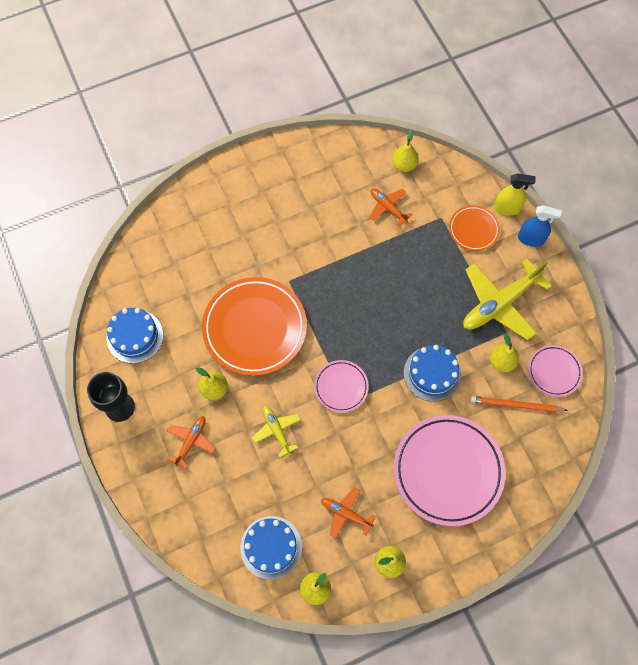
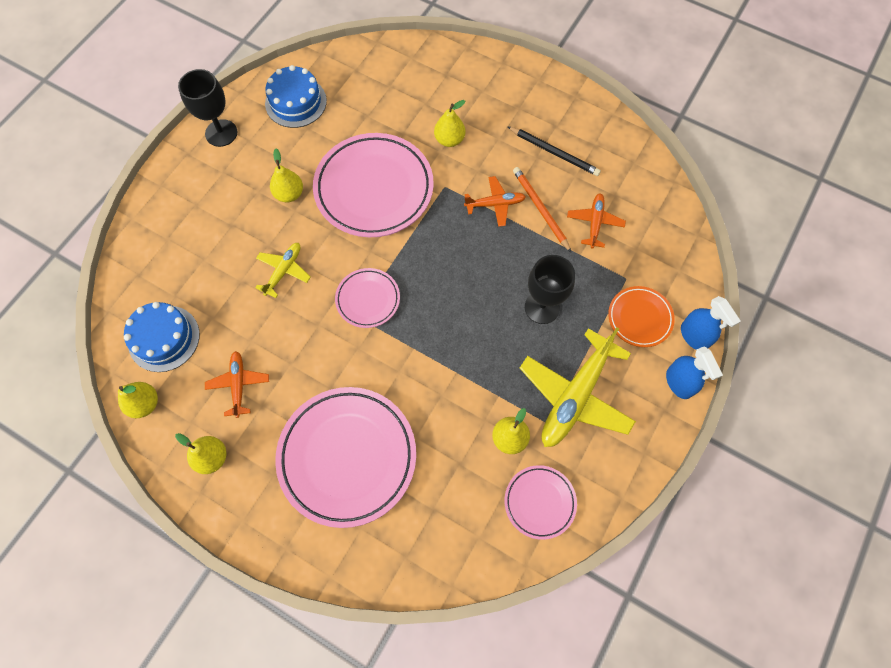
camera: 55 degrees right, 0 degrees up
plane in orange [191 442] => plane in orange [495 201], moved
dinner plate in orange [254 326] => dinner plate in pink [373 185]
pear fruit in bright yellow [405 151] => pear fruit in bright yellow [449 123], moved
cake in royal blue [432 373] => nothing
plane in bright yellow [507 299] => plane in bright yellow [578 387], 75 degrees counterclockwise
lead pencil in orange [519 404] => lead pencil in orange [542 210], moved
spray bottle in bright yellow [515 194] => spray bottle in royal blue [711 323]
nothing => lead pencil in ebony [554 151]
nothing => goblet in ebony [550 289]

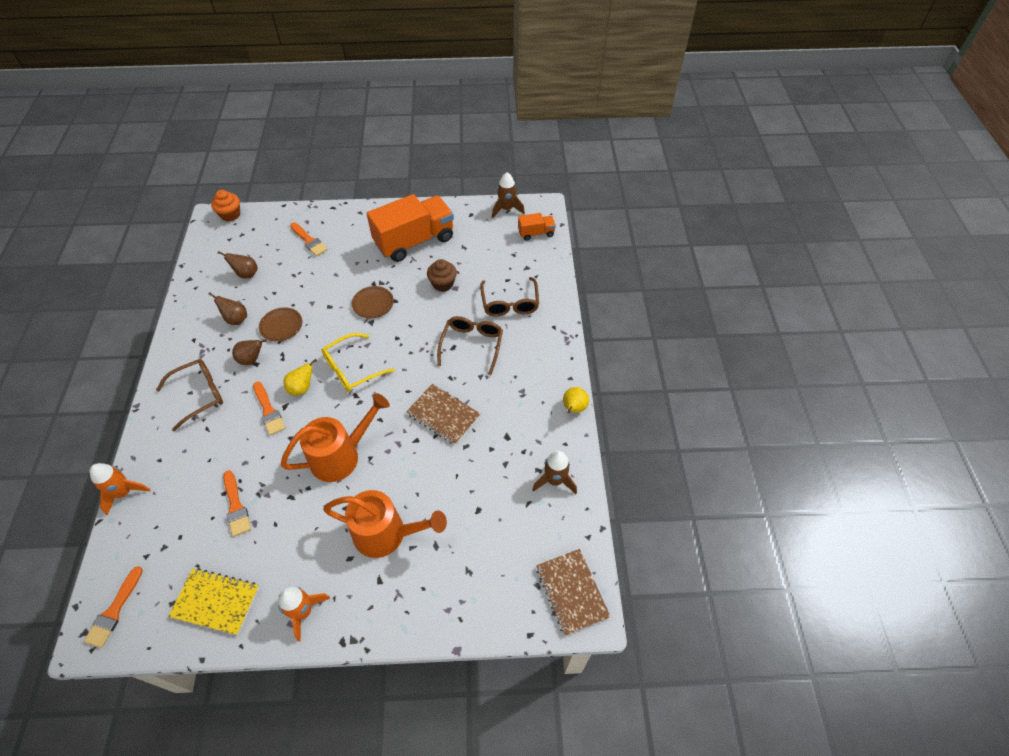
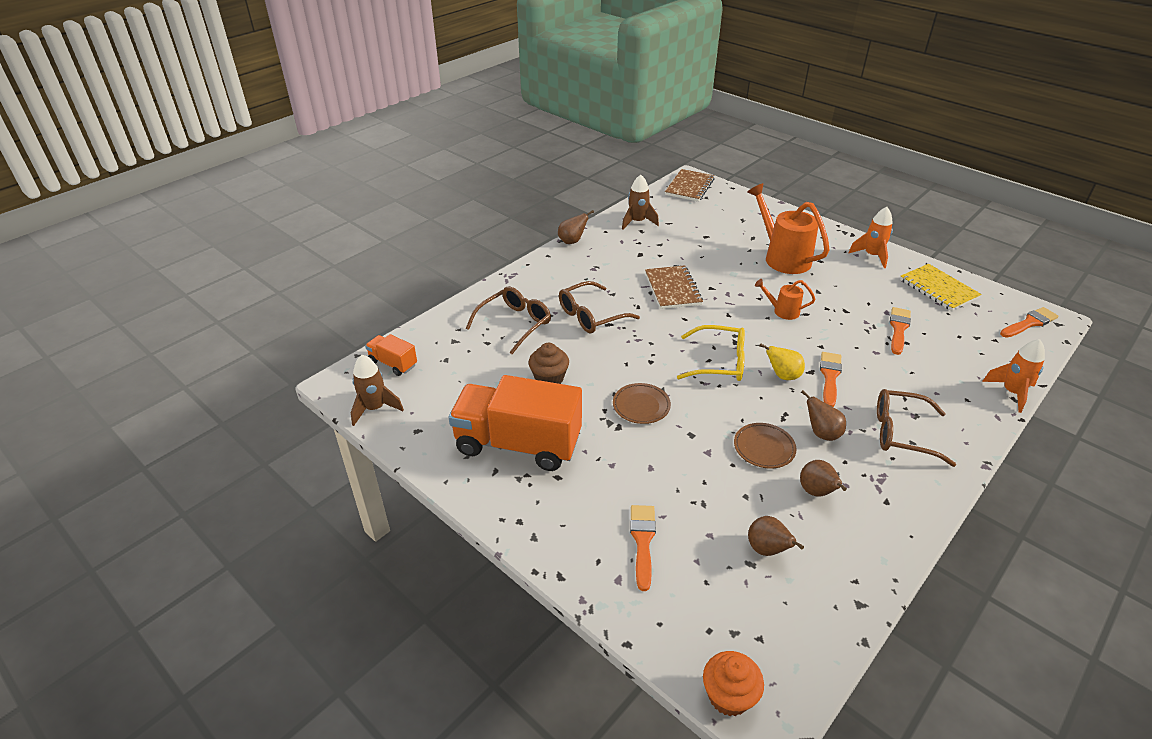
camera: 135 degrees left, 15 degrees down
watering can in orange [335 437] => watering can in orange [785 299], x0.51
pear fruit in bright yellow [576 400] => pear fruit in dark brown [576 227]

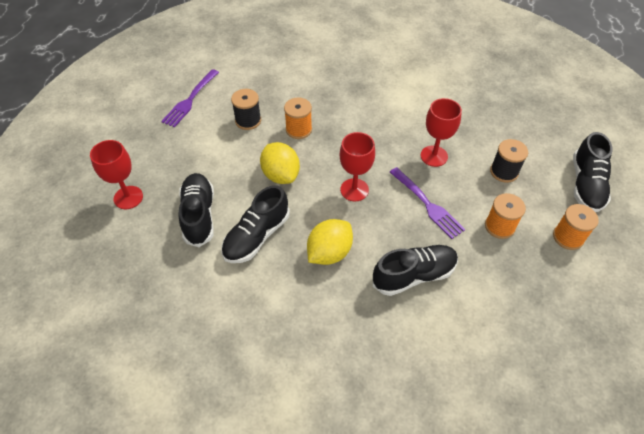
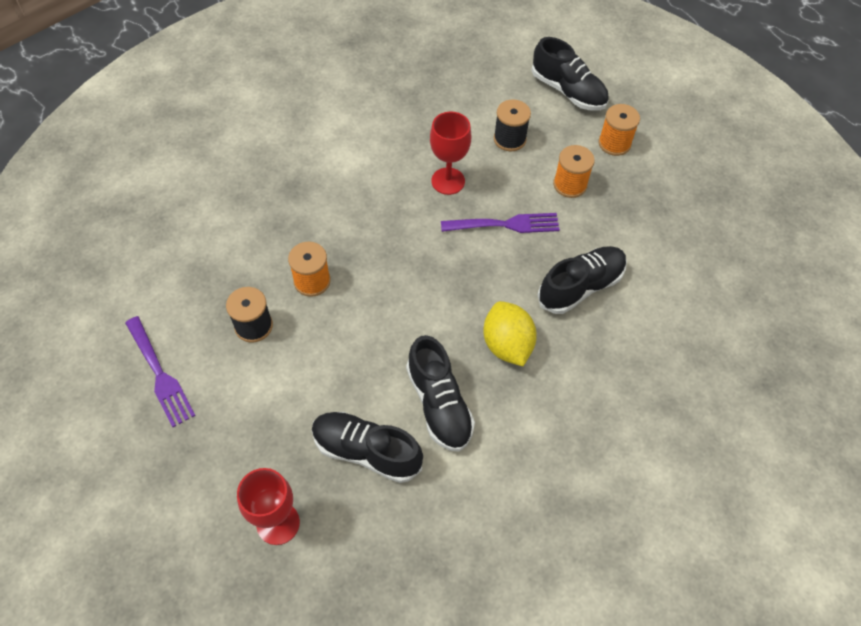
camera: 60 degrees left, 5 degrees up
citrus fruit in bright yellow [280 163] => nothing
goblet in red [357 166] => nothing
sneaker in ebony [415 270] => sneaker in ebony [582 280], 45 degrees clockwise

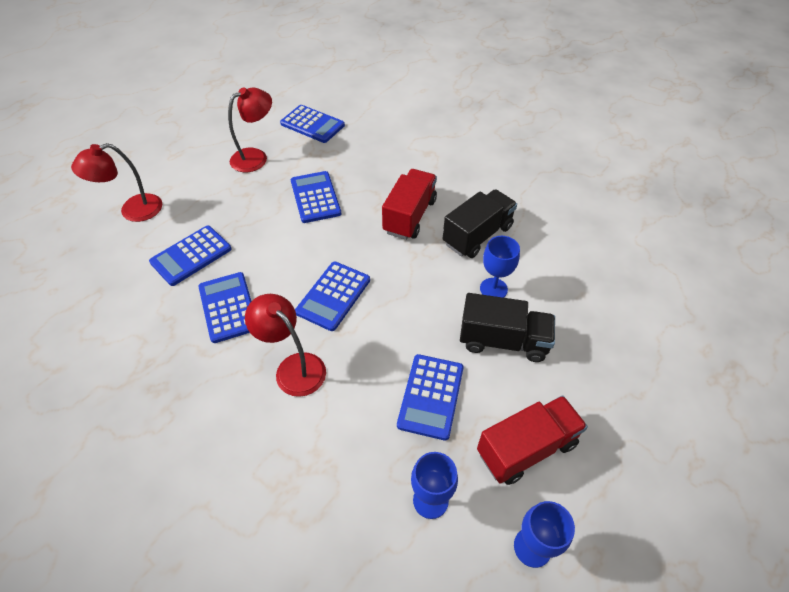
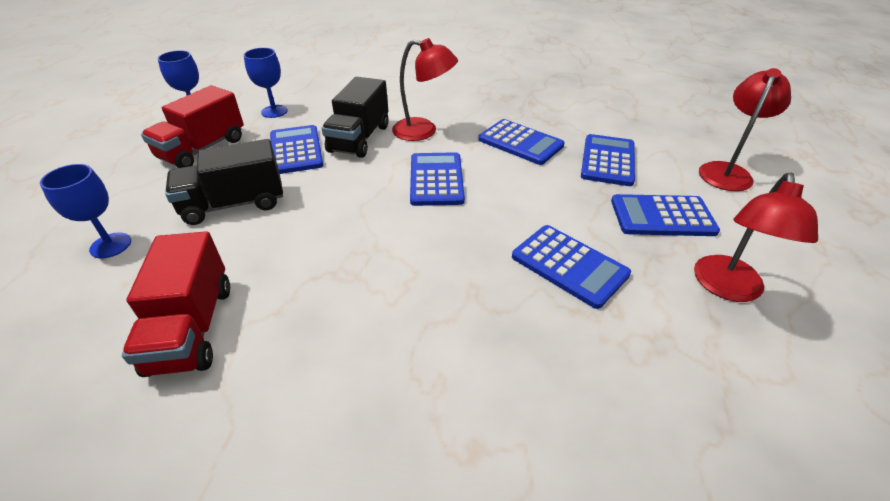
camera: 150 degrees right, 10 degrees down
pocket calculator in royal blue [312 124] => pocket calculator in royal blue [665 215], moved
toy truck in red [409 204] => toy truck in red [176 304], moved
toy truck in ebony [480 223] => toy truck in ebony [355 117], moved
goblet in royal blue [500 267] => goblet in royal blue [85 211], moved

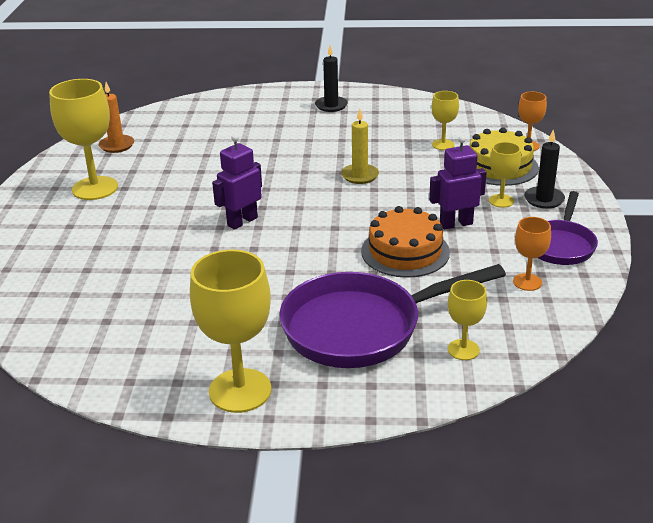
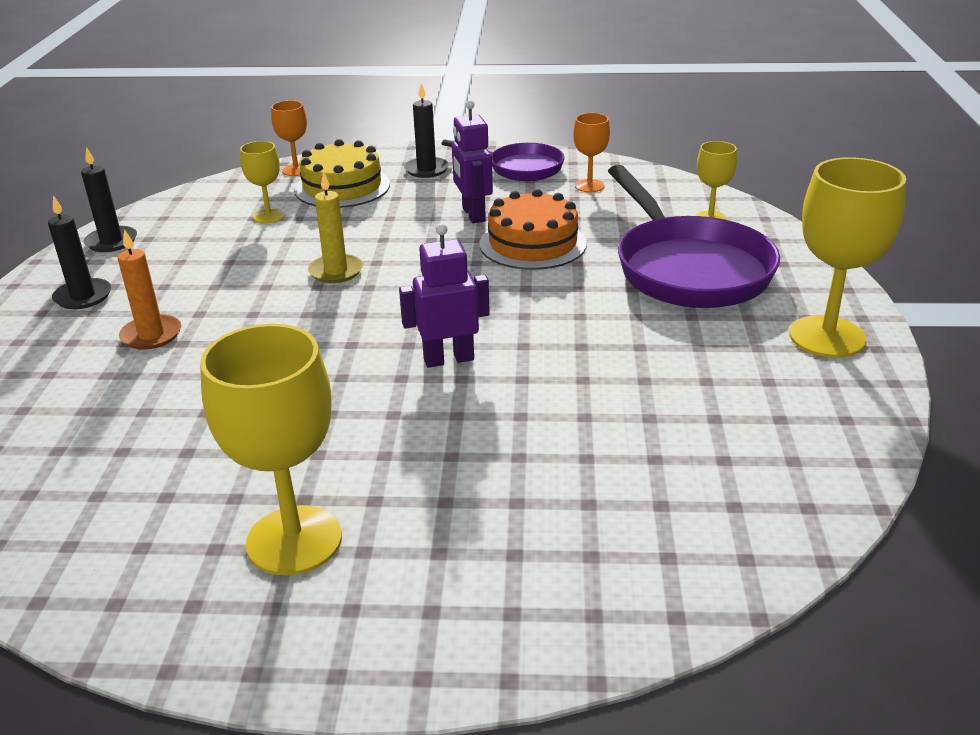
camera: 90 degrees left, 0 degrees up
candle in orange [116 117] => candle in orange [149 289], moved
robot figure in purple [237 182] => robot figure in purple [444 295], 120 degrees clockwise
goblet in bright yellow [505 175] => nothing
nothing => candle in ebony [109 199]

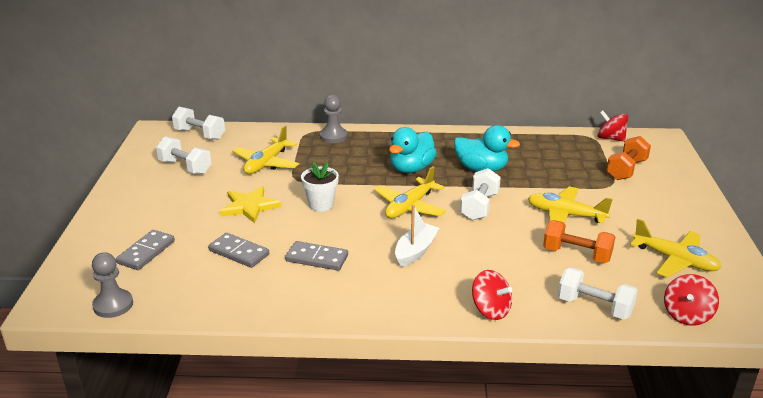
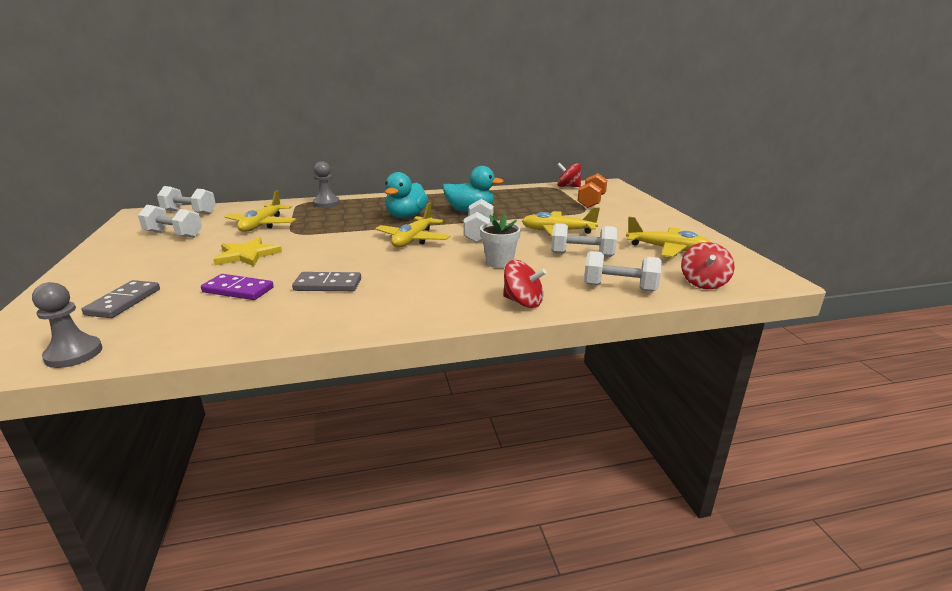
camera: 15 degrees left, 5 degrees down
domino tile in grey [238 250] => domino tile in purple [237 287]
potted plant in snow-white [320 187] => potted plant in snow-white [500 241], moved
toy boat in snow-white [417 236] => nothing
free weight in orange [579 241] => free weight in snow-white [584 240]

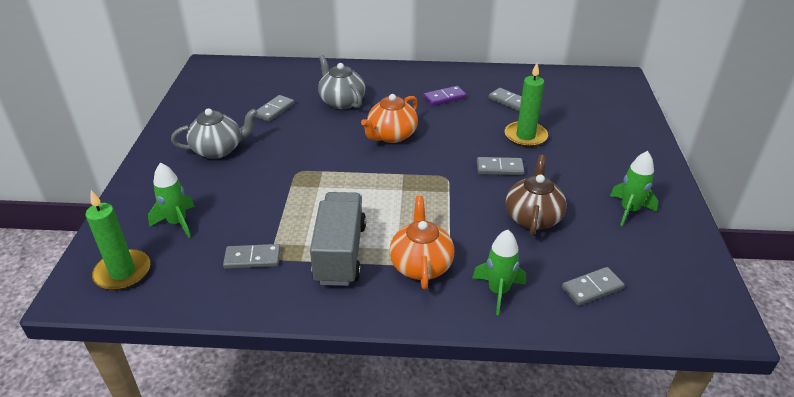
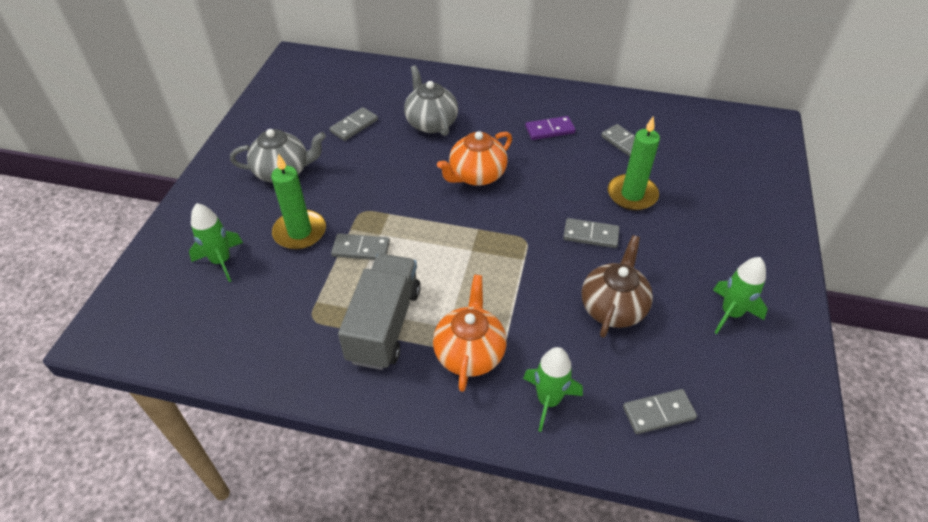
camera: 10 degrees right, 10 degrees up
candle in emerald [118 240] => candle in emerald [298 202], moved
domino tile in grey [251 256] => domino tile in grey [360 246], moved

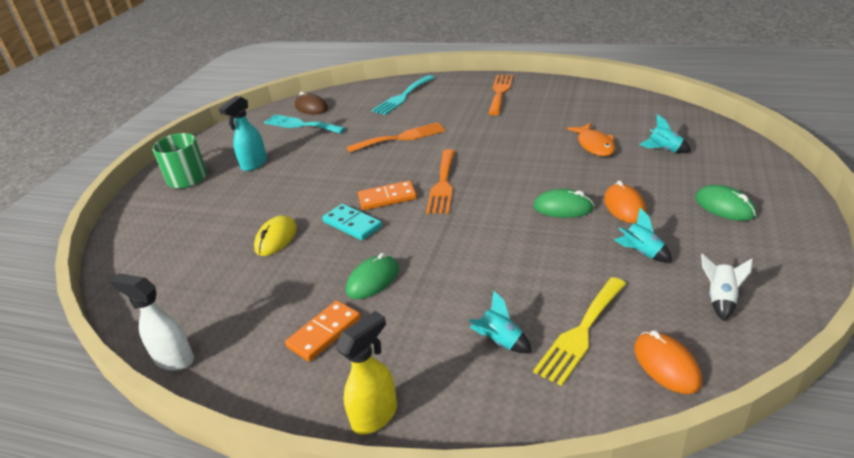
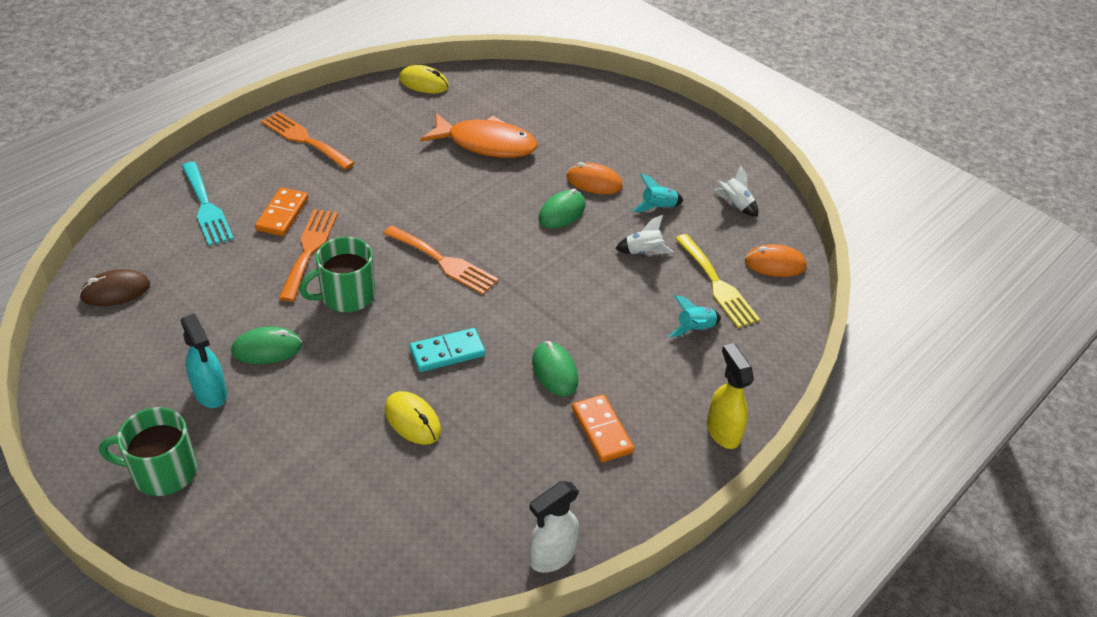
camera: 70 degrees left, 10 degrees up
dinner fork in teal [304 124] => nothing
domino tile in orange [387 195] => domino tile in orange [281 211], moved
fish in orange [591 139] => fish in orange [478 135], x1.55
spaceship in teal [665 133] => nothing
mouse in emerald [725 203] => mouse in emerald [266 345], moved
nothing => tea mug in emerald [337 274]
nothing => mouse in bright yellow [424 79]
nothing => spaceship in snow-white [644 234]

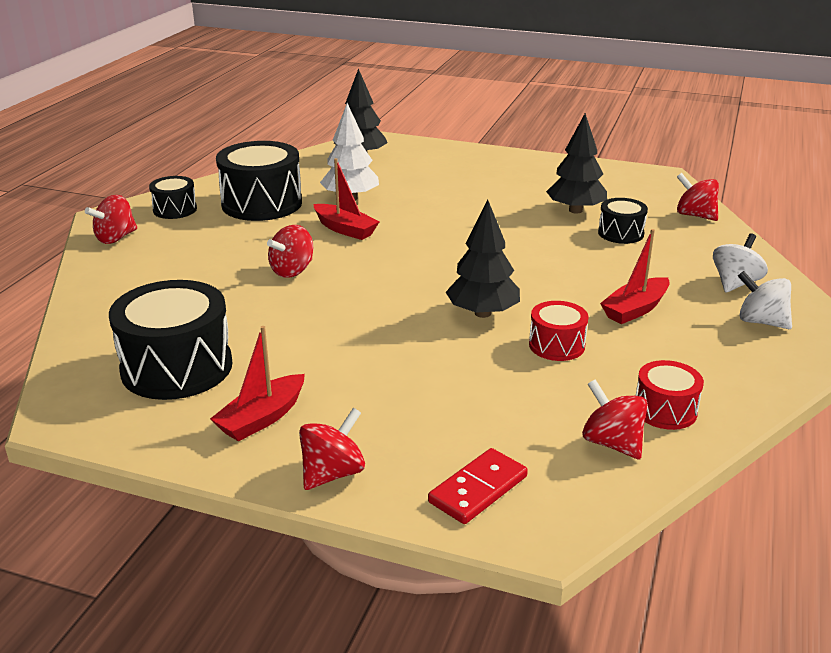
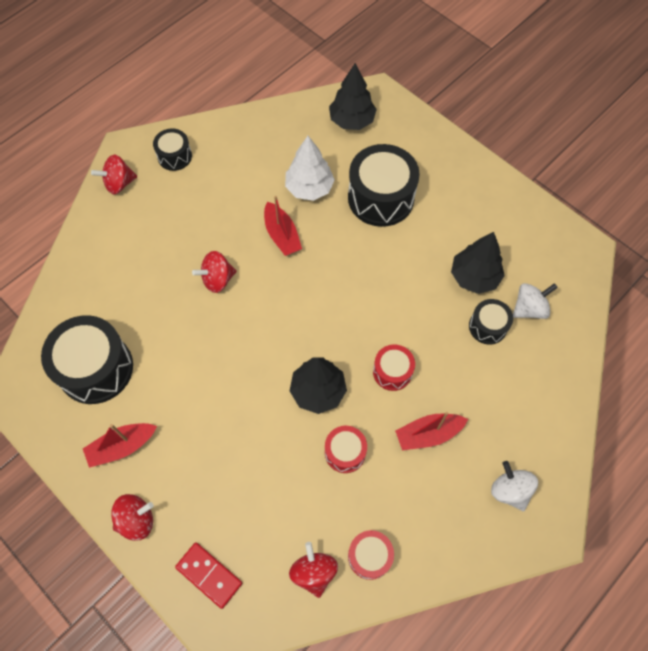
camera: 25 degrees right, 35 degrees up
snare drum in ebony [259 181] => snare drum in ebony [384 185], moved
domino tile in red [478 486] => domino tile in red [208 575], 60 degrees clockwise
whirligig in red [698 197] => nothing
whirligig in snow-white [740 262] => whirligig in snow-white [535 301], moved
nothing => snare drum in red [394 368]

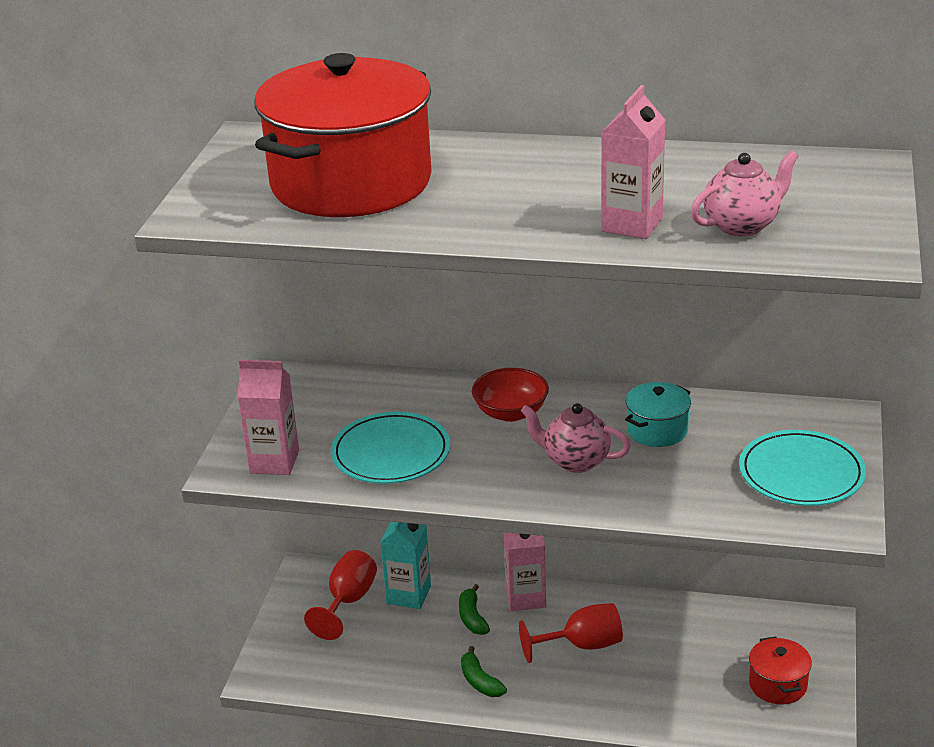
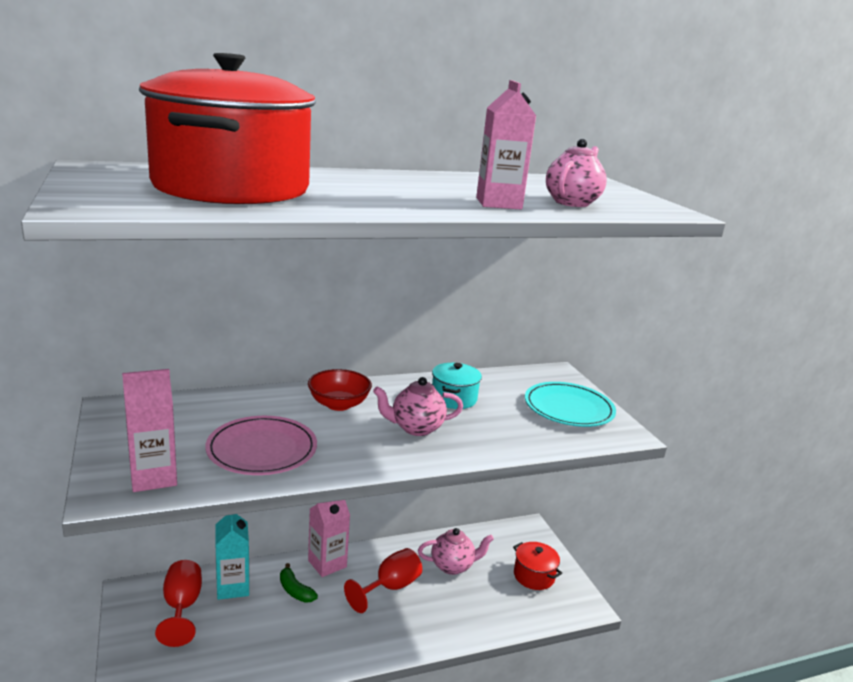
camera: 35 degrees left, 10 degrees down
dinner plate in teal [390 448] => dinner plate in pink [261 445]
banana fruit in emerald [484 671] => nothing
nothing => china teapot in pink [456 551]

